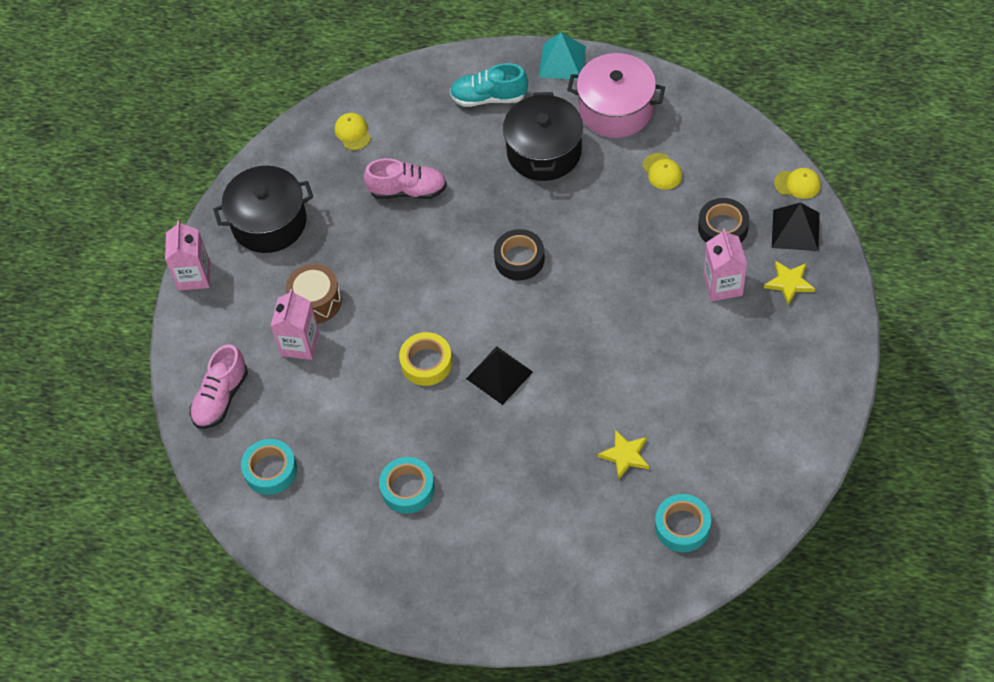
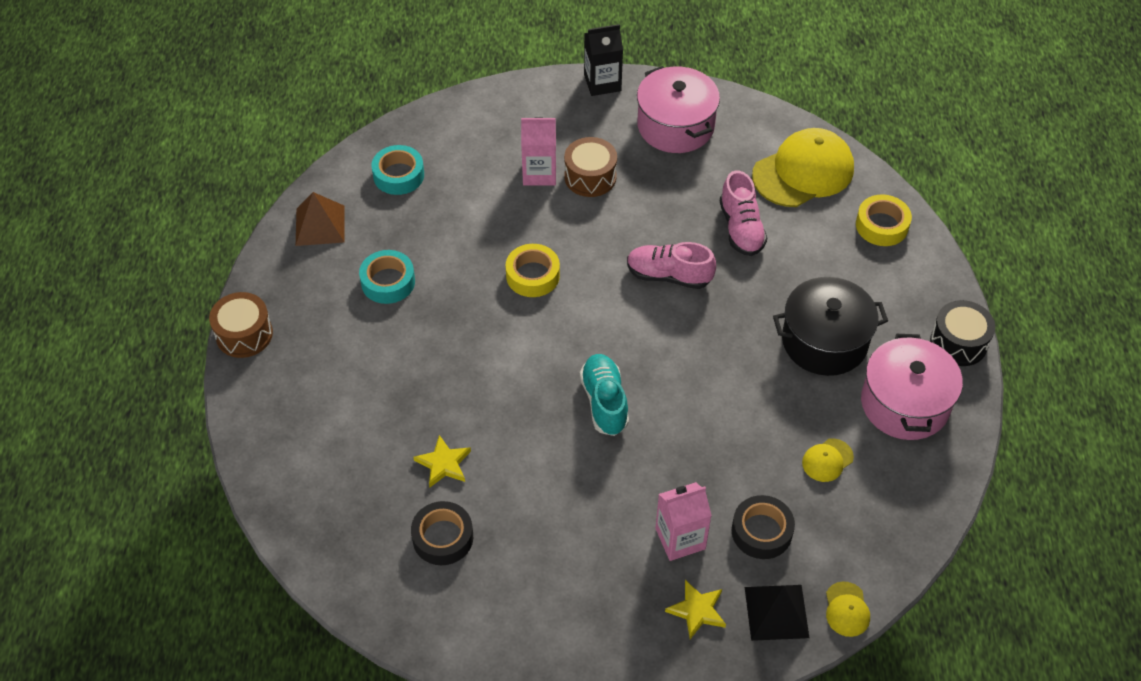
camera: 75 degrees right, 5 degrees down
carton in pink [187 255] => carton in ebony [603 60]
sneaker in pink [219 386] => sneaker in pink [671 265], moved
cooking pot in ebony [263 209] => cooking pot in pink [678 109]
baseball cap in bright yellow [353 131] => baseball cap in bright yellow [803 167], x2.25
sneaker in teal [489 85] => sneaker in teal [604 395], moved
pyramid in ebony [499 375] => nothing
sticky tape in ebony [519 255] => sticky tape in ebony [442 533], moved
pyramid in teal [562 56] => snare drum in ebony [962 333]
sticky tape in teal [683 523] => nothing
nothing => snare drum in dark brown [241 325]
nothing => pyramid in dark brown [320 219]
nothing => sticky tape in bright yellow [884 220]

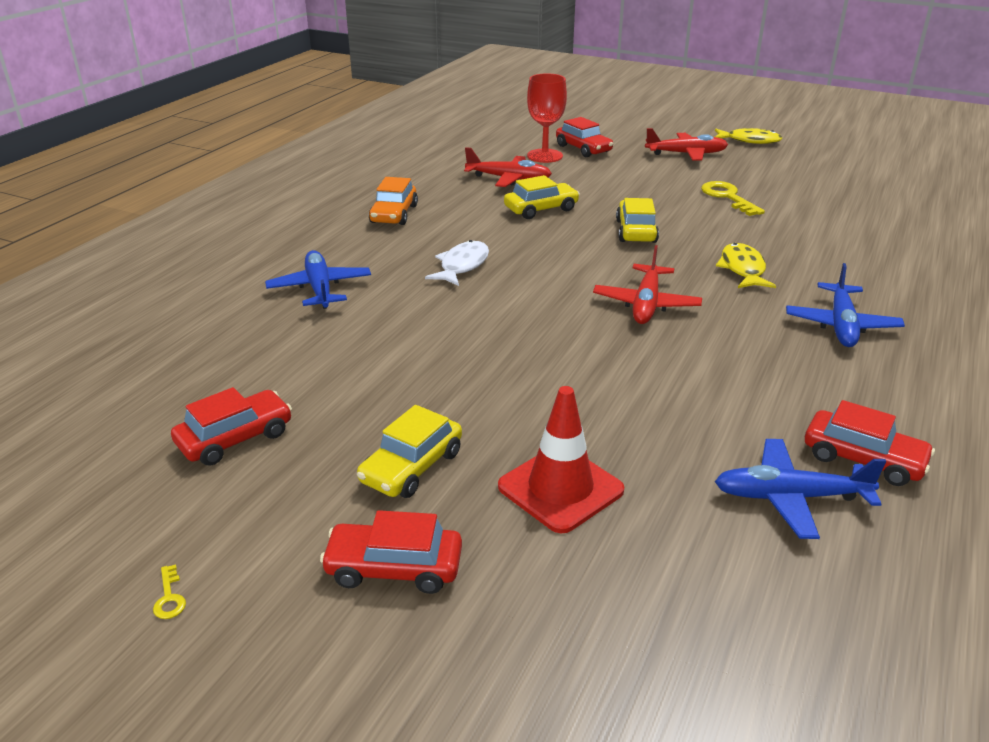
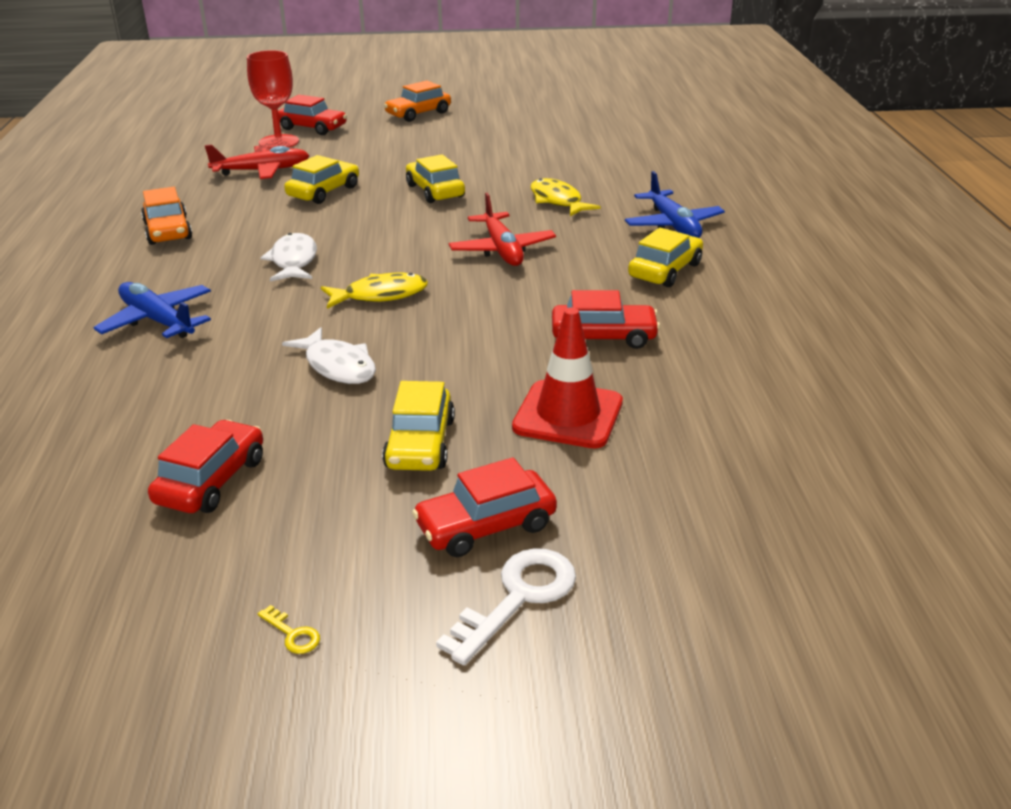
camera: 30 degrees left, 0 degrees up
plane in red [686 144] => toy car in orange [417 101]
door key in bright yellow [733 198] => nothing
fish in bright yellow [748 136] => fish in bright yellow [374 291], moved
plane in royal blue [800 489] => nothing
toy car in red [870 443] => toy car in red [606 319], moved
nothing => fish in snow-white [329 355]
nothing => door key in snow-white [506 606]
nothing => toy car in bright yellow [665 257]

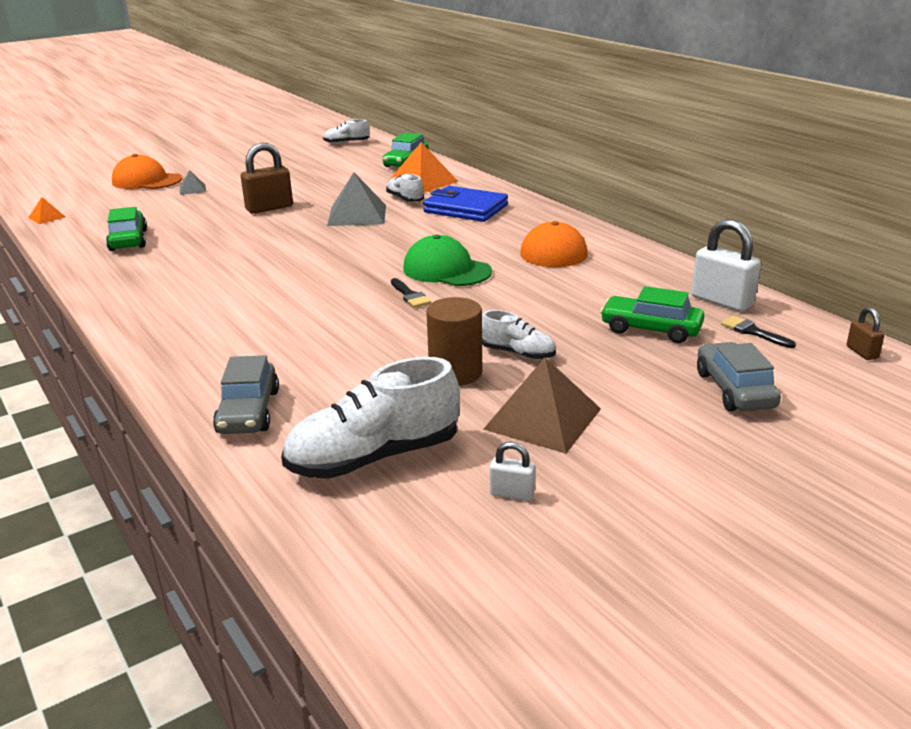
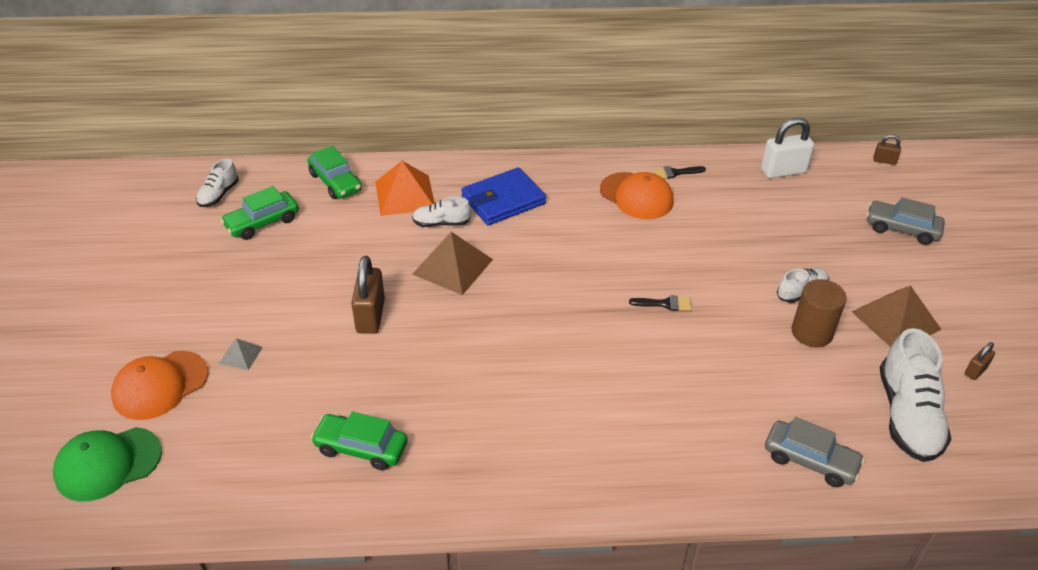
camera: 60 degrees left, 15 degrees up
pyramid in orange [46 210] => nothing
pyramid in grey [356 199] => pyramid in dark brown [452 263]
baseball cap in emerald [447 260] => baseball cap in emerald [107 464], moved
padlock in snow-white [512 471] => padlock in dark brown [980 361]
toy car in emerald [652 314] => toy car in emerald [260 213], moved
paint brush in ebony [758 332] => paint brush in ebony [679 172], moved

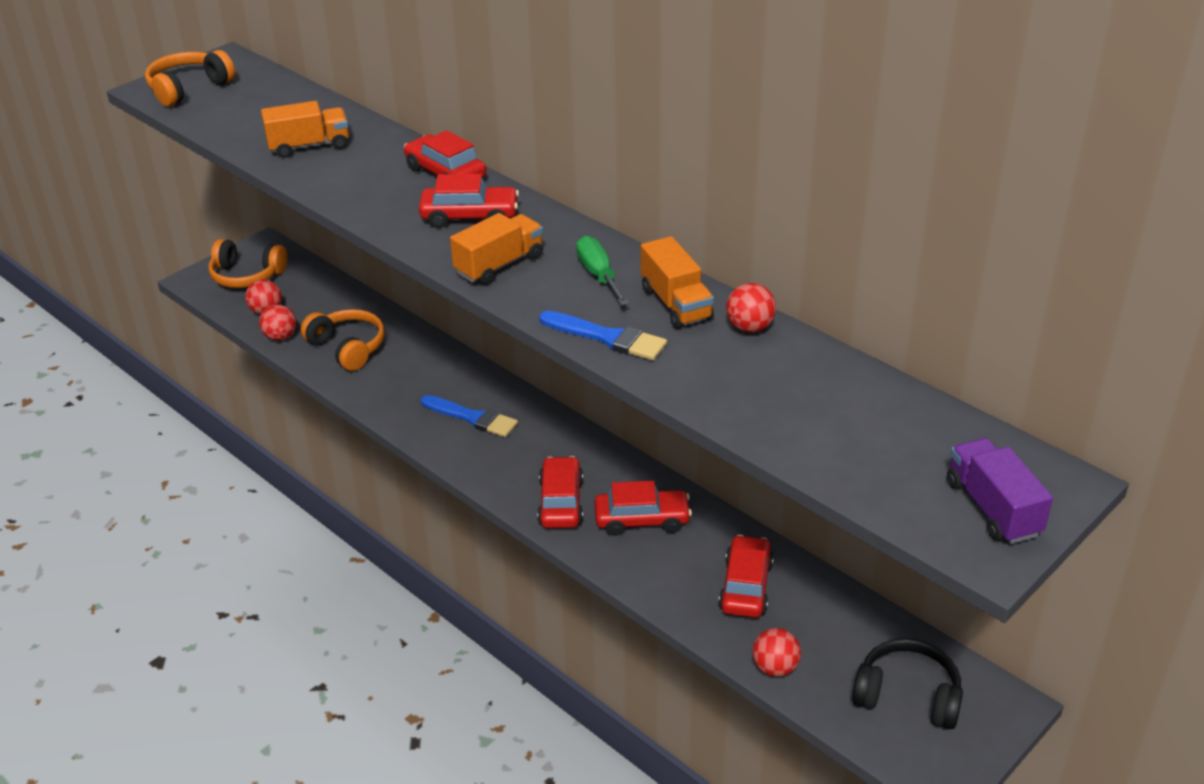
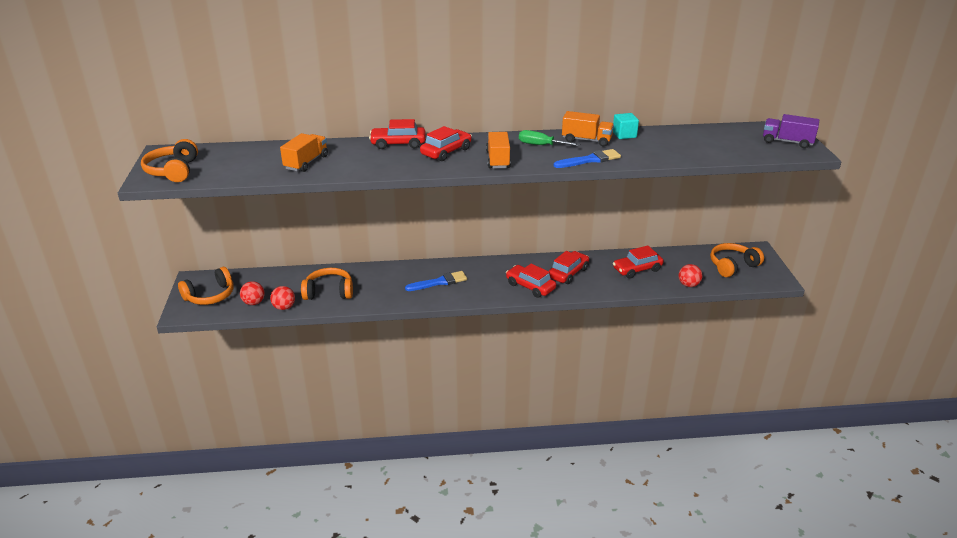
camera: 50 degrees left, 5 degrees down
toy car in red [746 576] => toy car in red [638 261], 75 degrees counterclockwise
play ball in red [751 308] => cube in teal [626 126]
over-ear headphones in ebony [907 683] => over-ear headphones in orange [737 260]

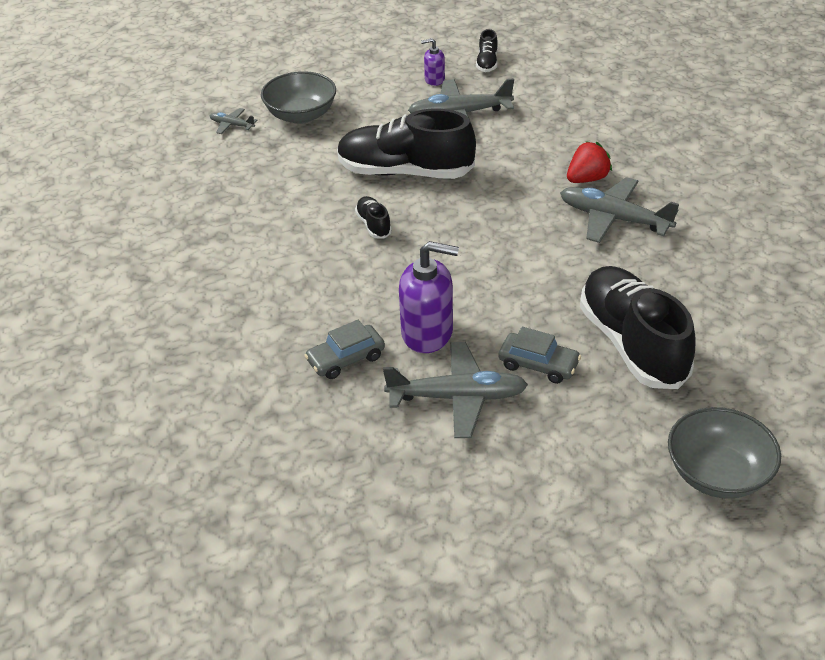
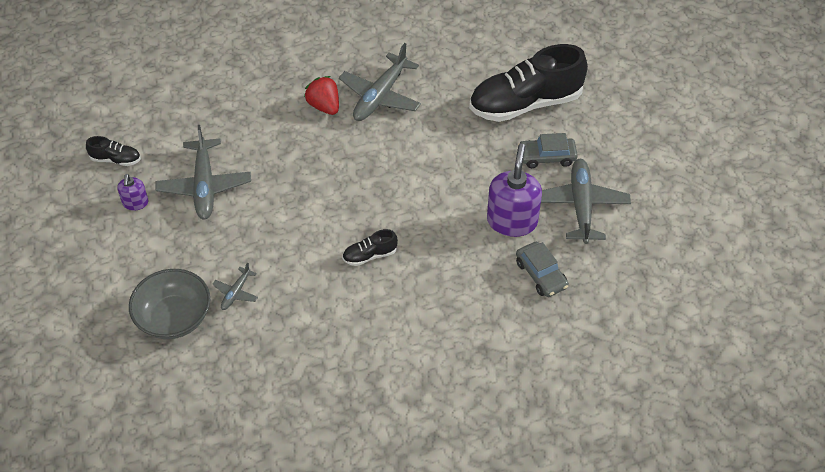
camera: 90 degrees left, 10 degrees up
plane in grey [233 121] => plane in grey [235 286], moved
sneaker in ebony [406 144] => nothing
toy car in grey [539 355] => toy car in grey [548 150], 120 degrees counterclockwise
serving bowl in grey [724 453] => nothing

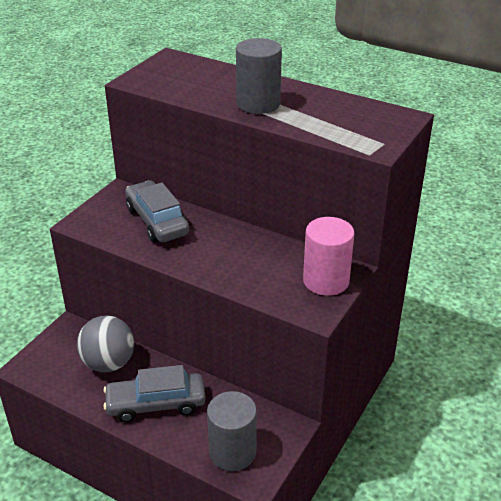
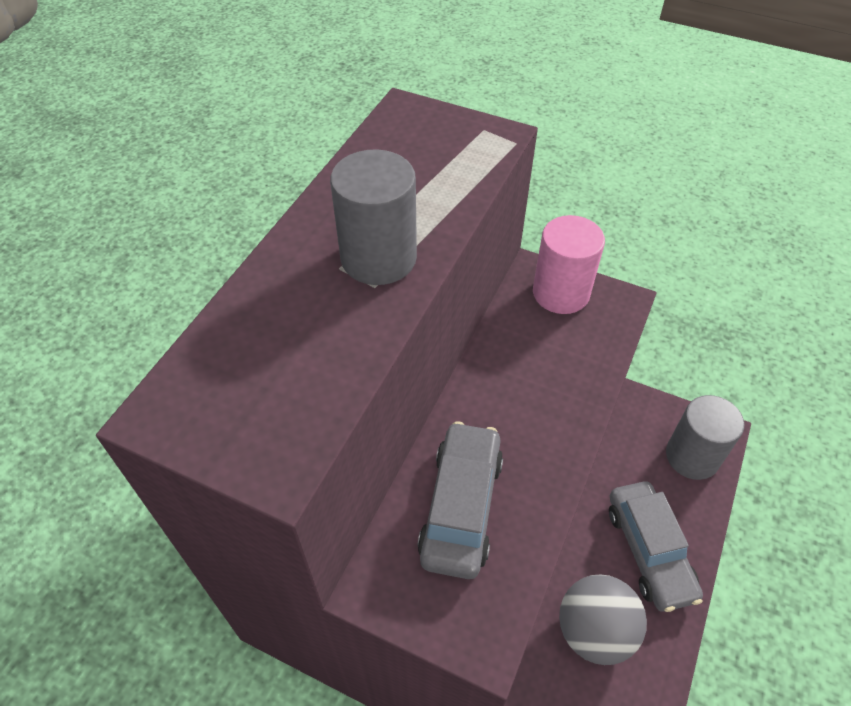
camera: 95 degrees left, 15 degrees up
toy car in grey [157 211] => toy car in grey [460 500], 135 degrees clockwise

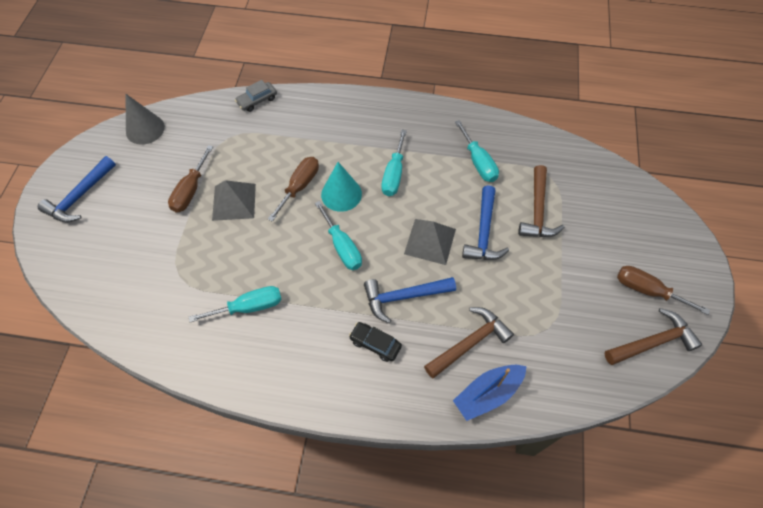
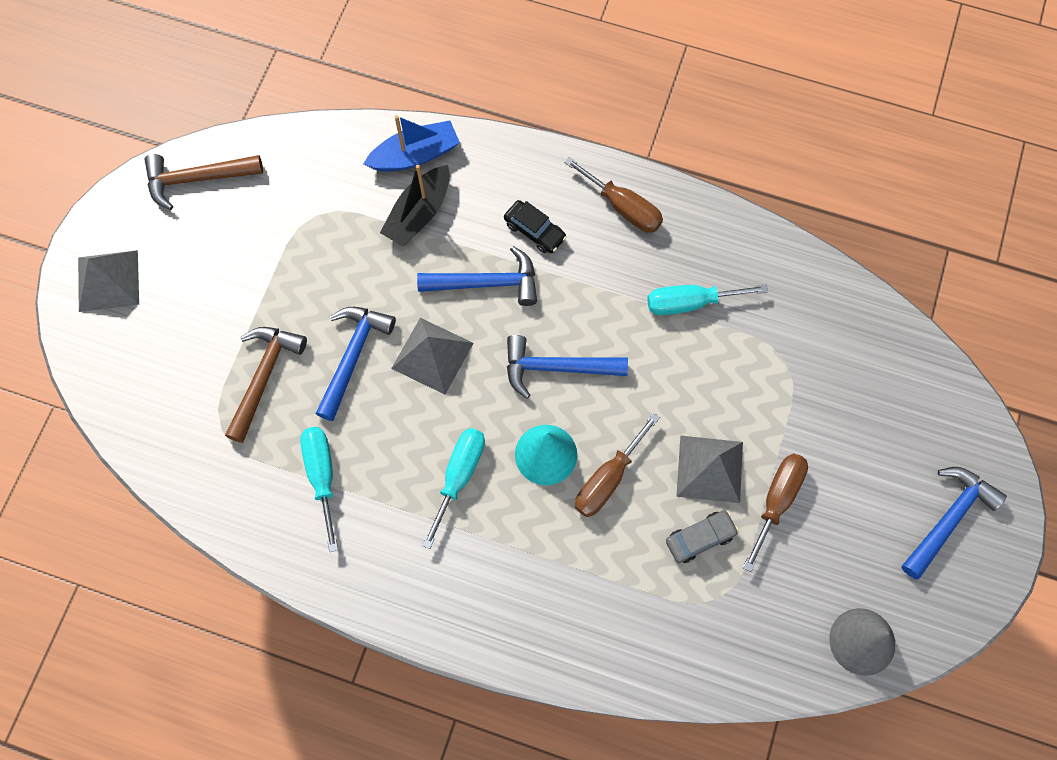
camera: 170 degrees left, 10 degrees up
toy car in grey [256 96] => toy car in grey [702 537], moved
hand screwdriver in teal [338 235] => hammer in royal blue [567 367]
hammer in dark brown [469 342] => toy boat in ebony [415 206]
hand screwdriver in dark brown [663 290] => hand screwdriver in dark brown [613 195], moved
nothing => pyramid in grey [108 281]

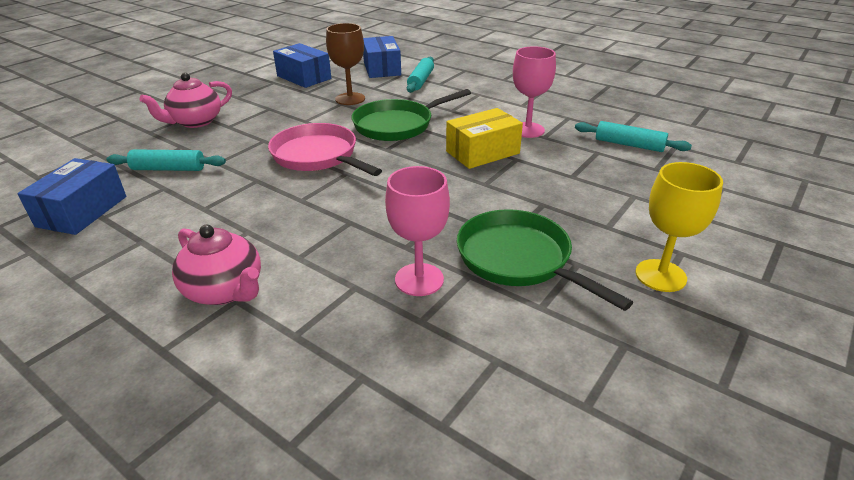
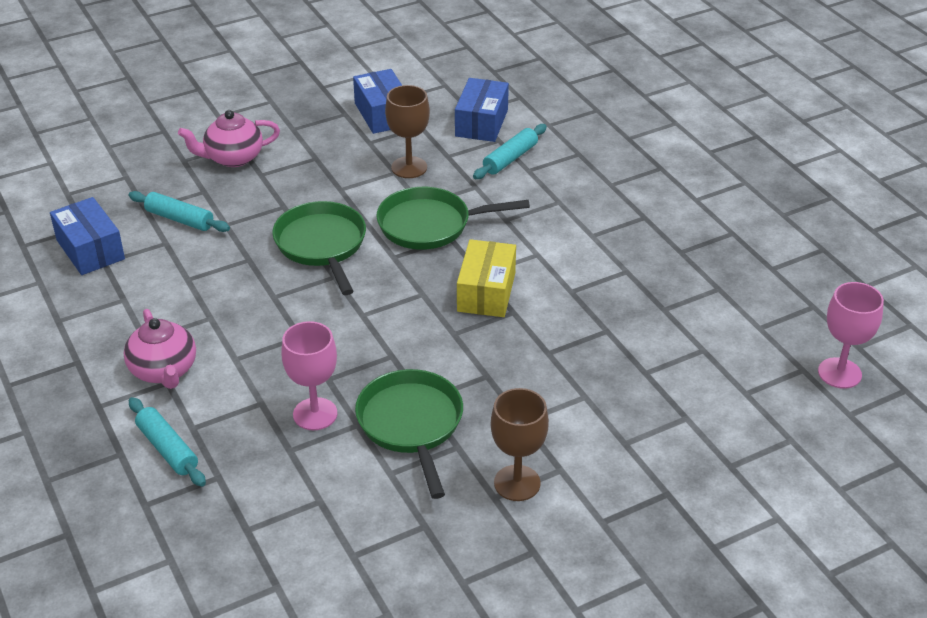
camera: 25 degrees right, 5 degrees up
box in royal blue [72 196] => box in royal blue [87 236], 75 degrees counterclockwise
frying pan in pink [325 149] => frying pan in emerald [319 248]
box in bright yellow [484 138] => box in bright yellow [486 278], 75 degrees counterclockwise
goblet in pink [534 92] => goblet in pink [851 335], moved
dough roller in teal [633 136] => dough roller in teal [167 442], moved
goblet in bright yellow [679 227] => goblet in dark brown [520 444]

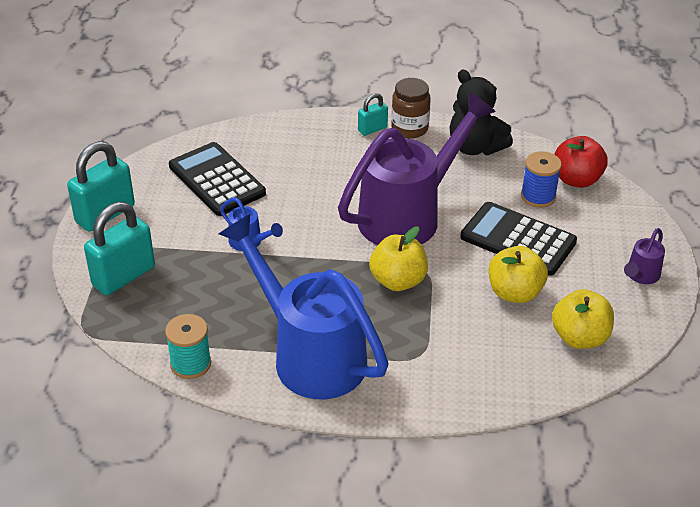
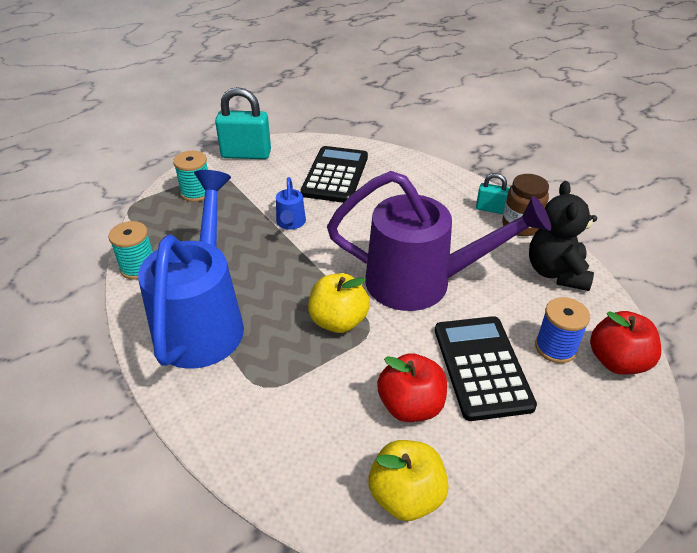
camera: 50 degrees right, 0 degrees up
padlock in teal [119 248] => reel of thread in teal [190 176]
apple in bright yellow [518 274] => apple in red [412 387]
watering can in purple [644 256] => nothing

